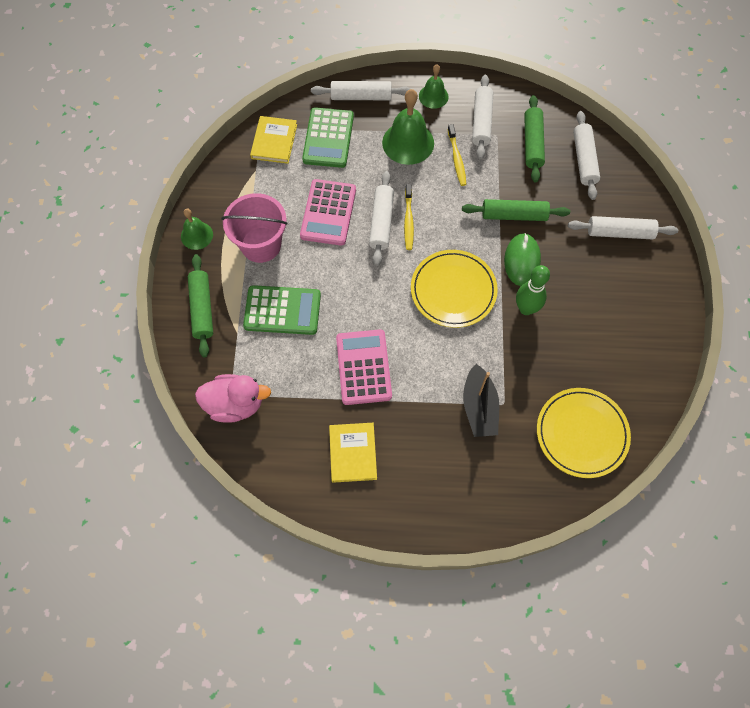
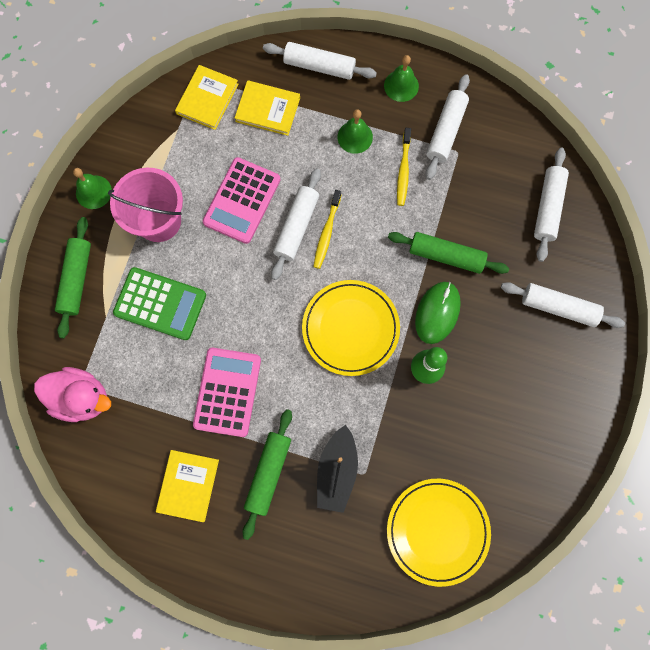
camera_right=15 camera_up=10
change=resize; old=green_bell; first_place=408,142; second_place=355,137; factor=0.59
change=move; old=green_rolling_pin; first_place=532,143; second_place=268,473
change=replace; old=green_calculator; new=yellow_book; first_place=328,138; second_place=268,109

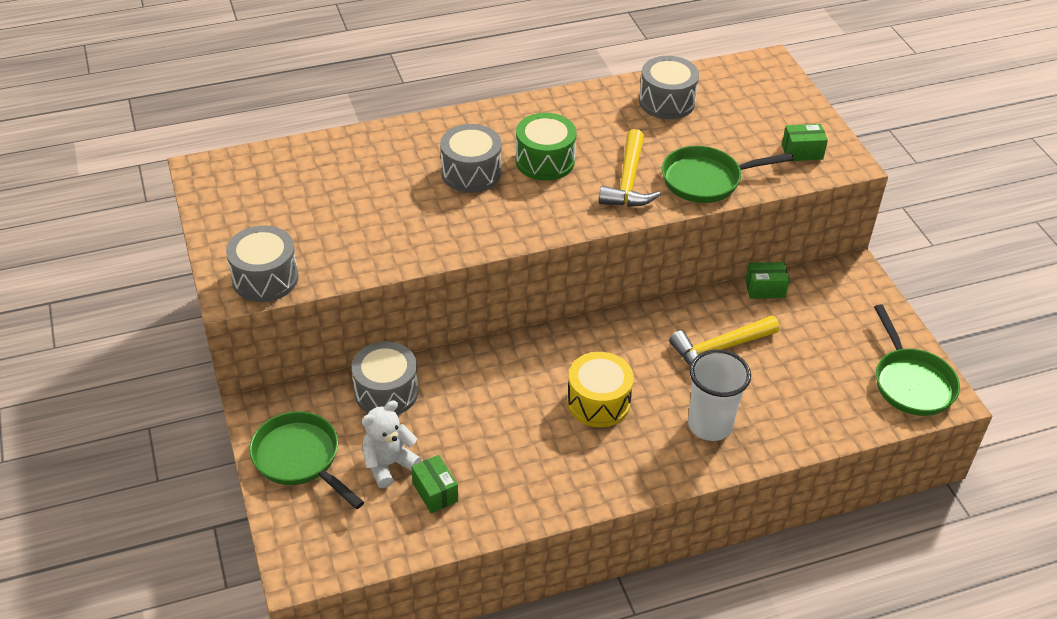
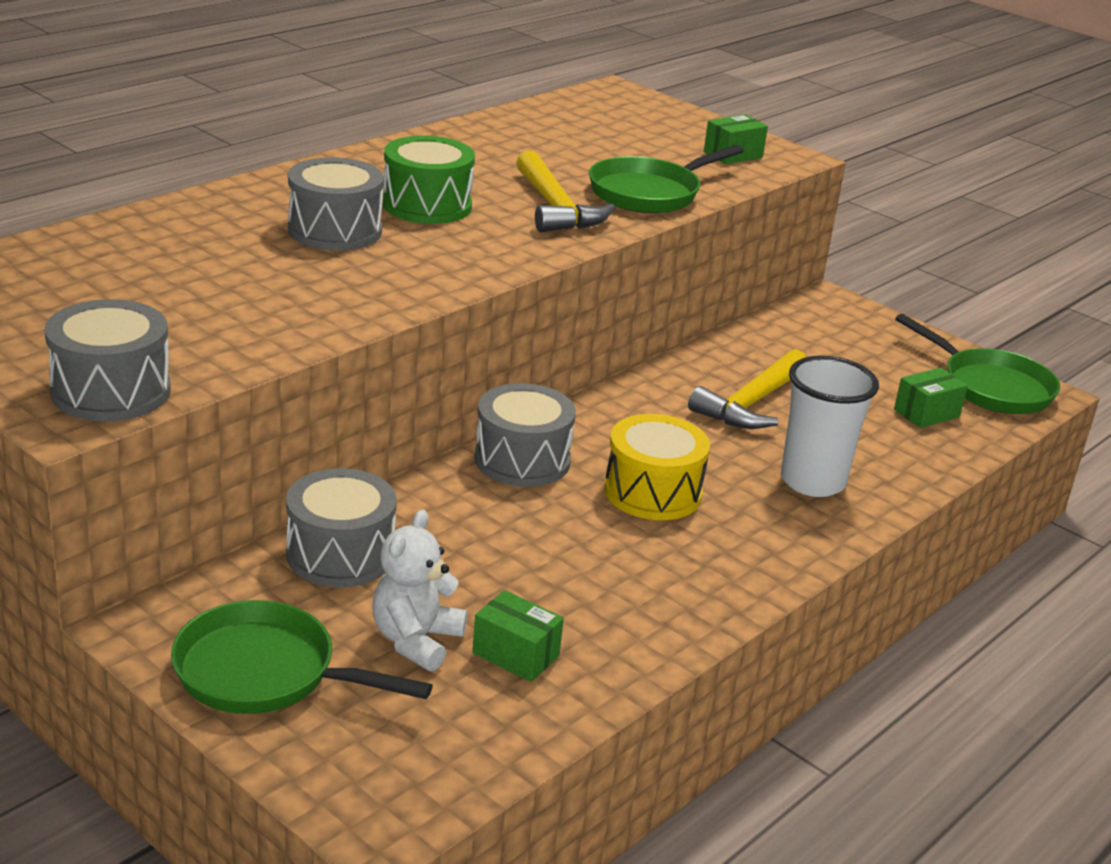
camera_right=-30 camera_up=-15
change=move; old=grey_drum; first_place=666,102; second_place=522,460
change=move; old=green_box; first_place=765,289; second_place=926,413

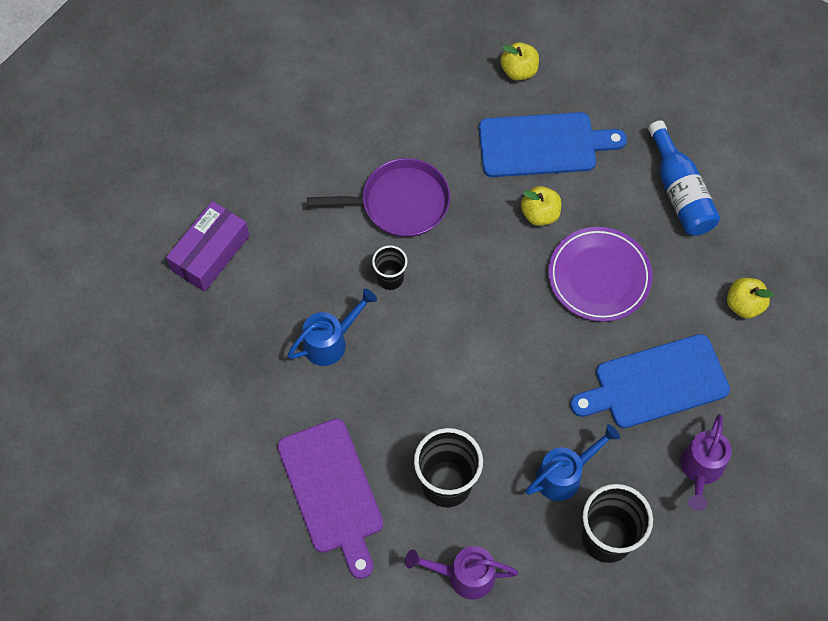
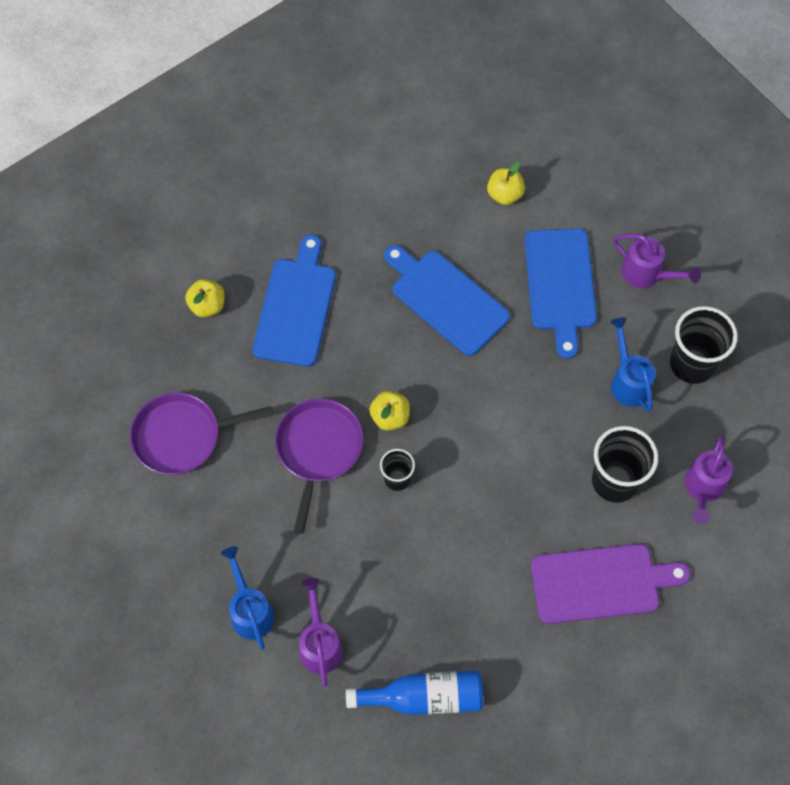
camera_right=-75 camera_up=0
change=move; old=blue_bottle; first_place=680,192; second_place=424,697
change=move; old=yellow_apple; first_place=540,214; second_place=390,417
change=replace; old=purple_box; new=purple_watering_can; first_place=210,253; second_place=320,644
change=replace; old=purple_plate; new=blue_cutting_board; first_place=599,276; second_place=446,299
change=move; old=blue_watering_can; first_place=330,342; second_place=250,611
change=insert; new=purple_pan; second_place=182,436

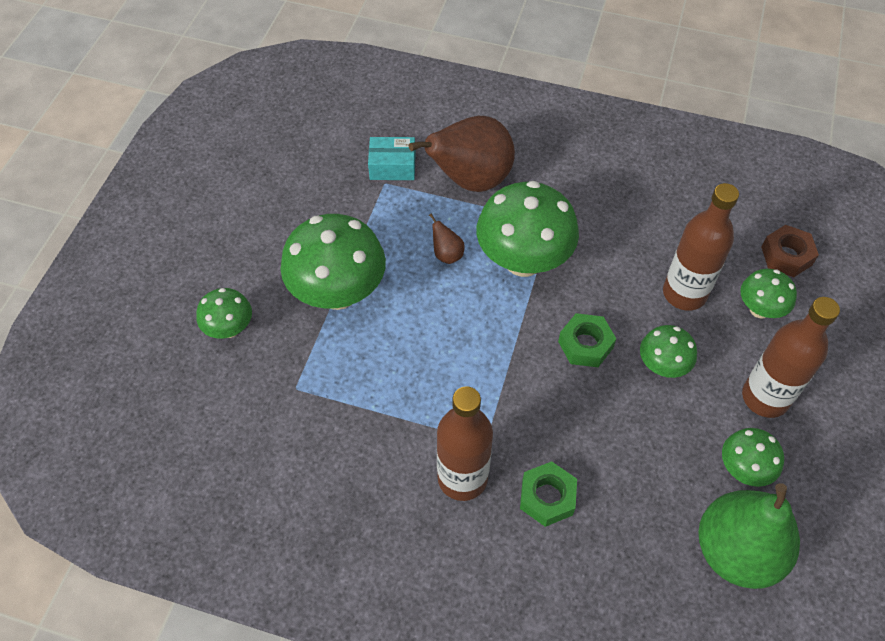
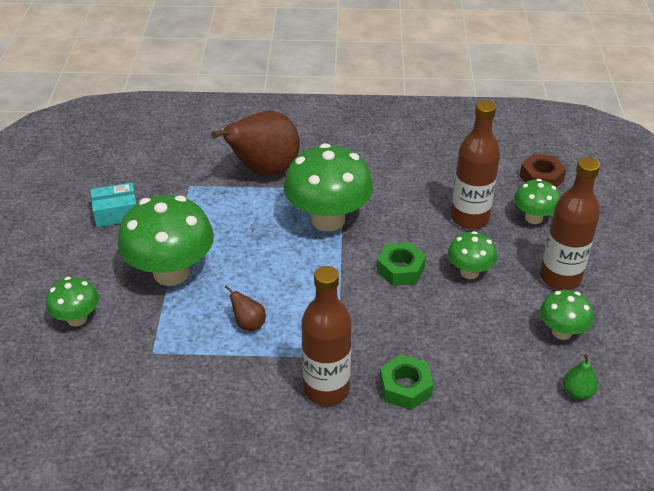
camera_right=-15 camera_up=-15
change=move; old=turquoise_box; first_place=392,166; second_place=116,213
change=move; old=brown_pear; first_place=447,254; second_place=248,324
change=resize; old=green_pear; first_place=736,551; second_place=577,392; factor=0.4

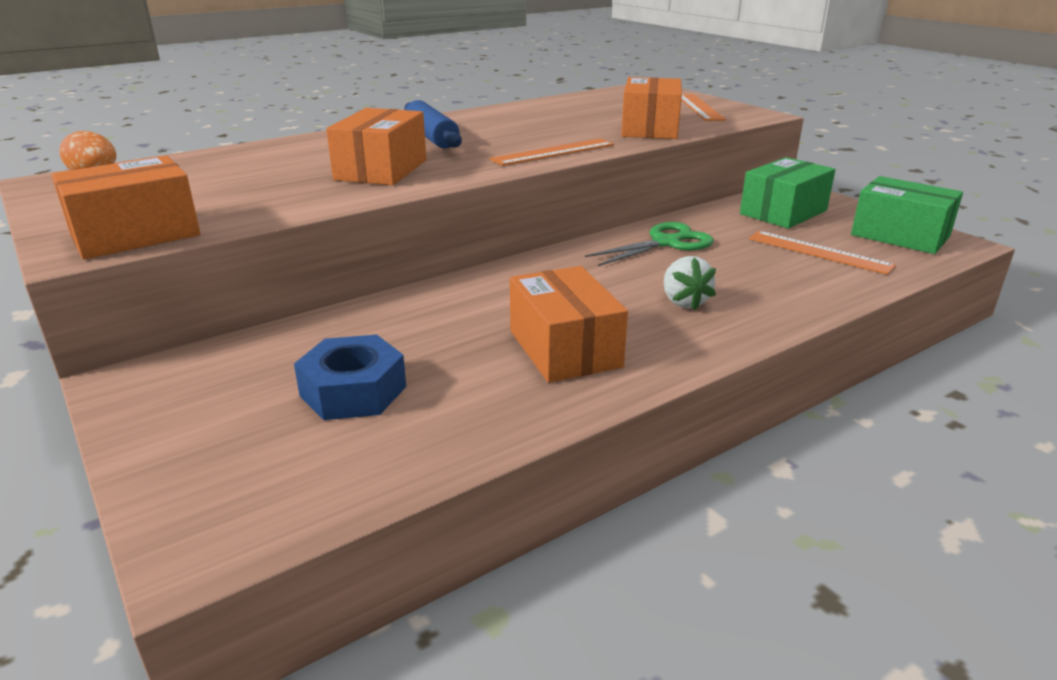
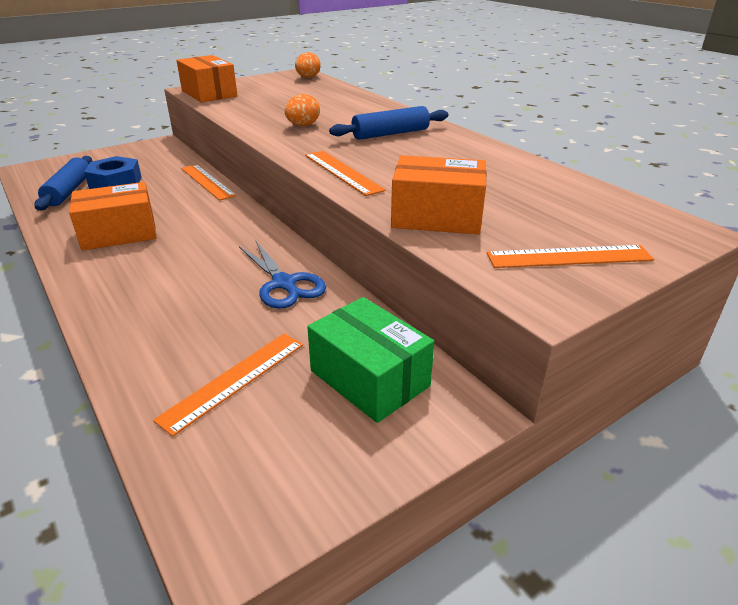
camera_right=90 camera_up=5
change=replace; old=orange_box; new=orange_egg; first_place=381,170; second_place=303,125
change=delete; old=green_box; first_place=900,235
change=recolor; old=green_scissors; new=blue_scissors; first_place=666,243; second_place=284,283
change=delete; old=white_strawberry; first_place=684,302
change=insert; new=blue_rolling_pin; second_place=69,191
change=insert; new=orange_ruler; second_place=207,182

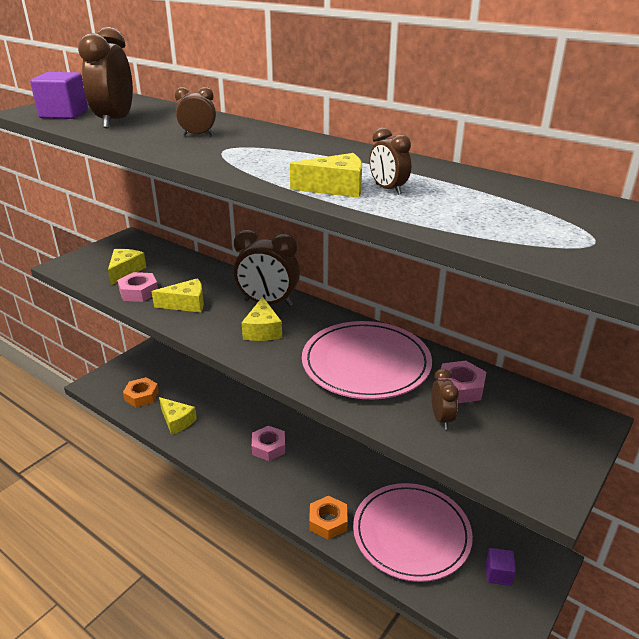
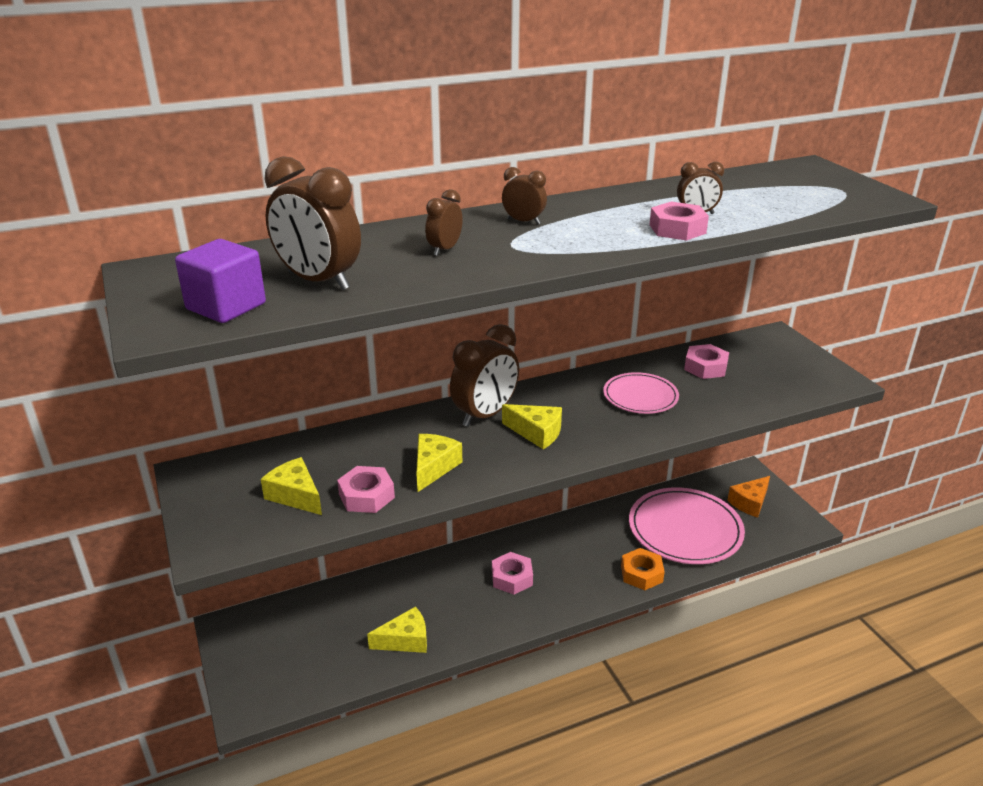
camera_right=-60 camera_up=0
change=replace; old=yellow_cheese; new=pink_nut; first_place=336,188; second_place=677,229
change=resize; old=pink_plate; first_place=366,363; second_place=640,396; factor=0.58
change=move; old=brown_clock; first_place=441,419; second_place=523,222
change=delete; old=orange_nut; first_place=141,396
change=replace; old=purple_cube; new=orange_cheese; first_place=498,574; second_place=750,503

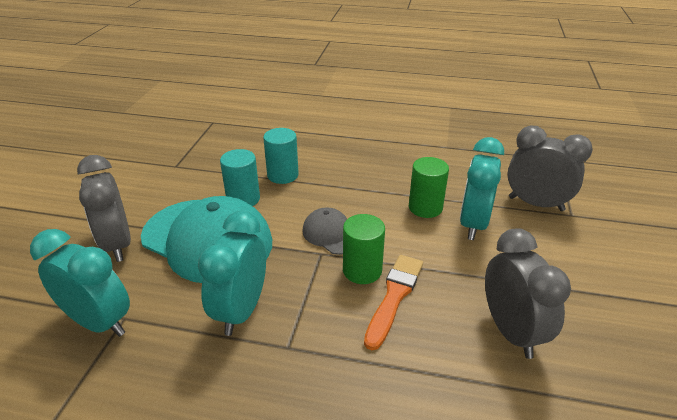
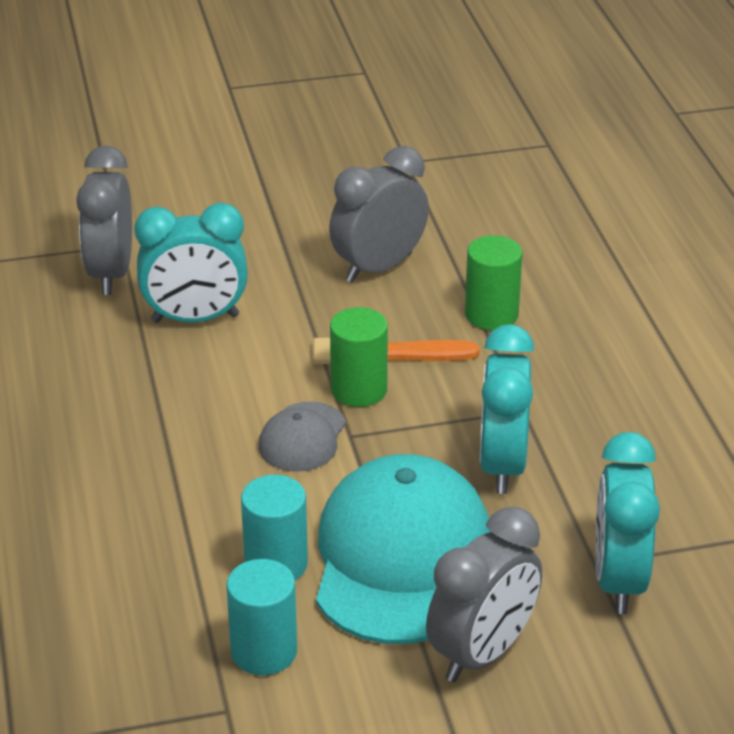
camera_right=-115 camera_up=0
change=move; old=turquoise_cylinder; first_place=283,175; second_place=264,651
change=move; old=green_cylinder; first_place=425,208; second_place=491,315
change=rotate; old=turquoise_clock; first_place=241,310; second_place=502,465; degrees=105

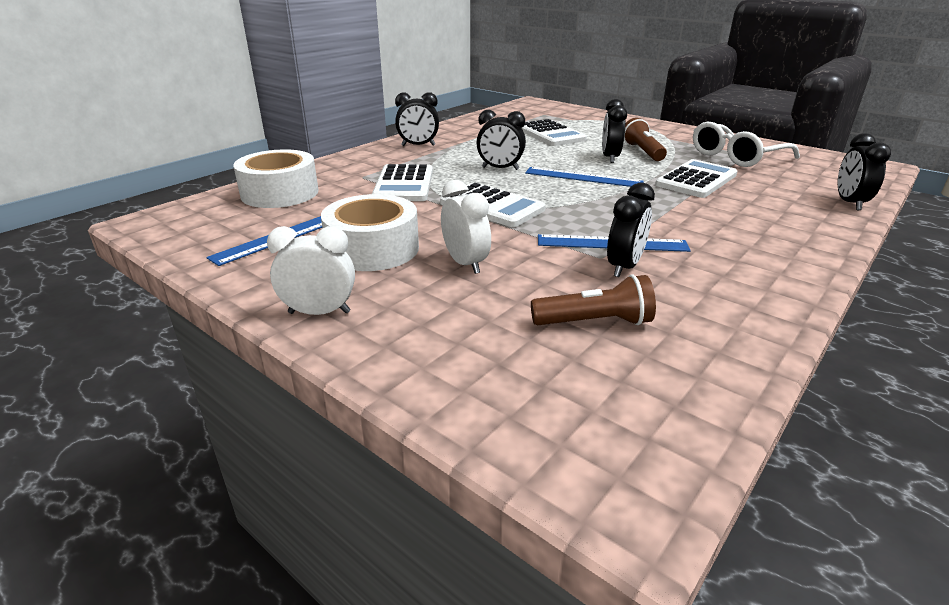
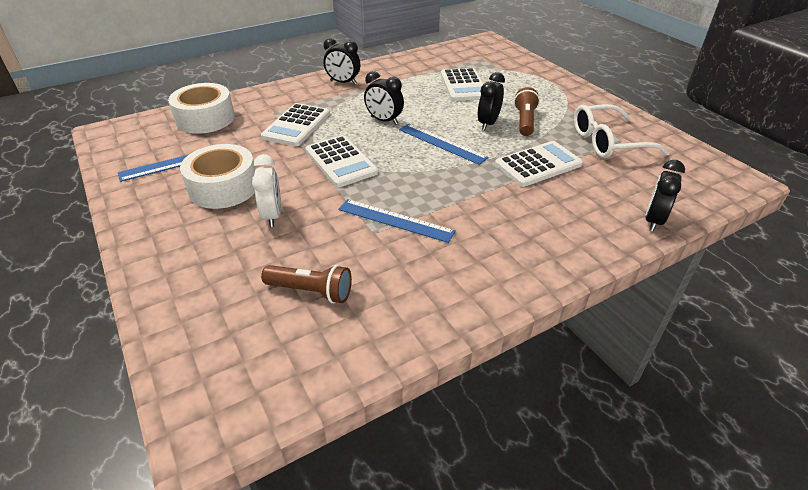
camera_right=20 camera_up=10
change=delete; old=black_clock; first_place=624,267
change=delete; old=white_clock; first_place=319,312

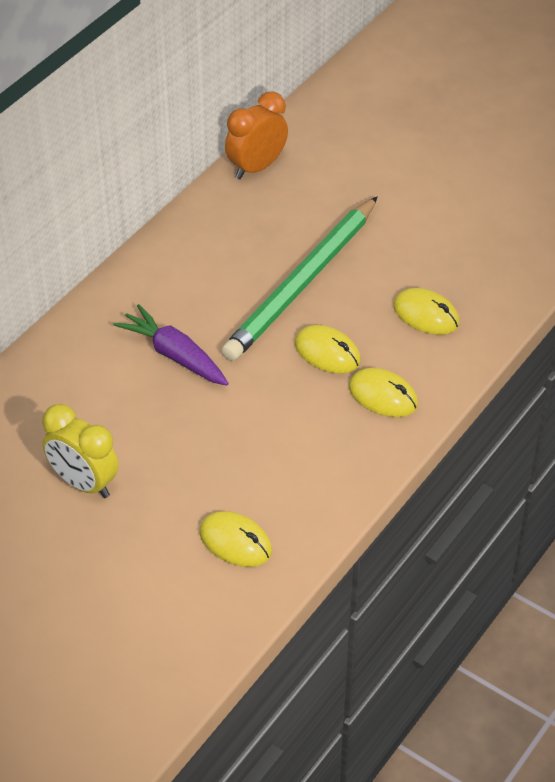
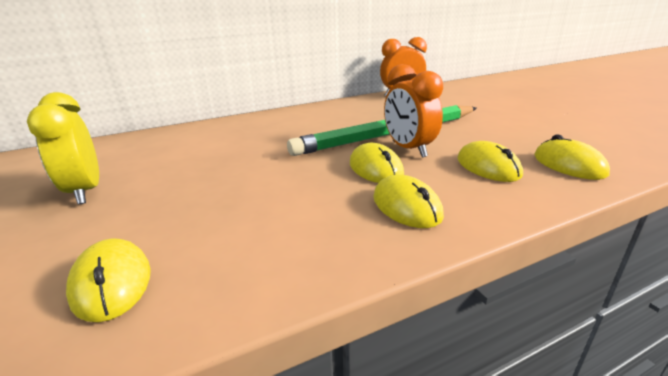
camera_right=30 camera_up=-20
change=delete; old=purple_carrot; first_place=174,355
change=insert; new=orange_clock; second_place=409,149
change=insert; new=yellow_mouse; second_place=568,165

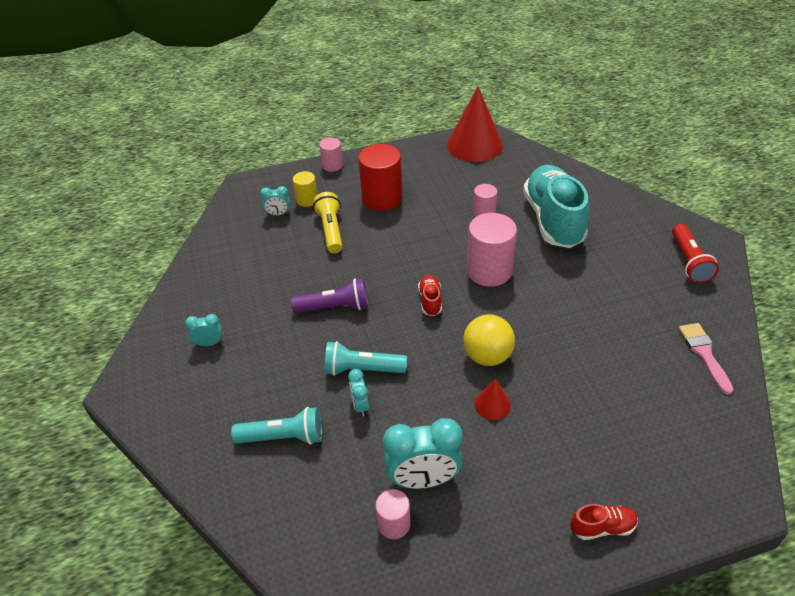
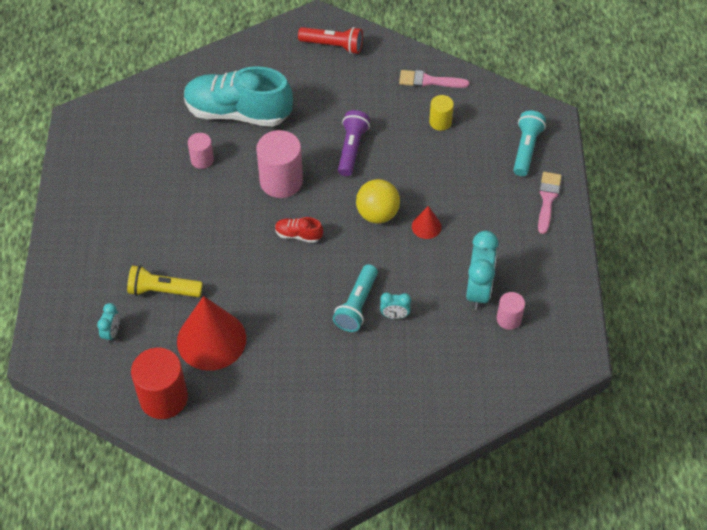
camera_right=-75 camera_up=10
change=move; old=red_cone; first_place=474,145; second_place=211,340
change=delete; old=pink_cylinder; first_place=332,165
change=move; old=red_cylinder; first_place=382,198; second_place=163,398
change=move; old=yellow_cylinder; first_place=307,200; second_place=440,122
change=move; old=purple_flashlight; first_place=334,307; second_place=352,149
change=delete; old=turquoise_clock; first_place=209,343
change=move; old=turquoise_flashlight; first_place=283,437; second_place=526,149
change=replace; old=red_shoe; new=pink_brush; first_place=602,527; second_place=547,199

